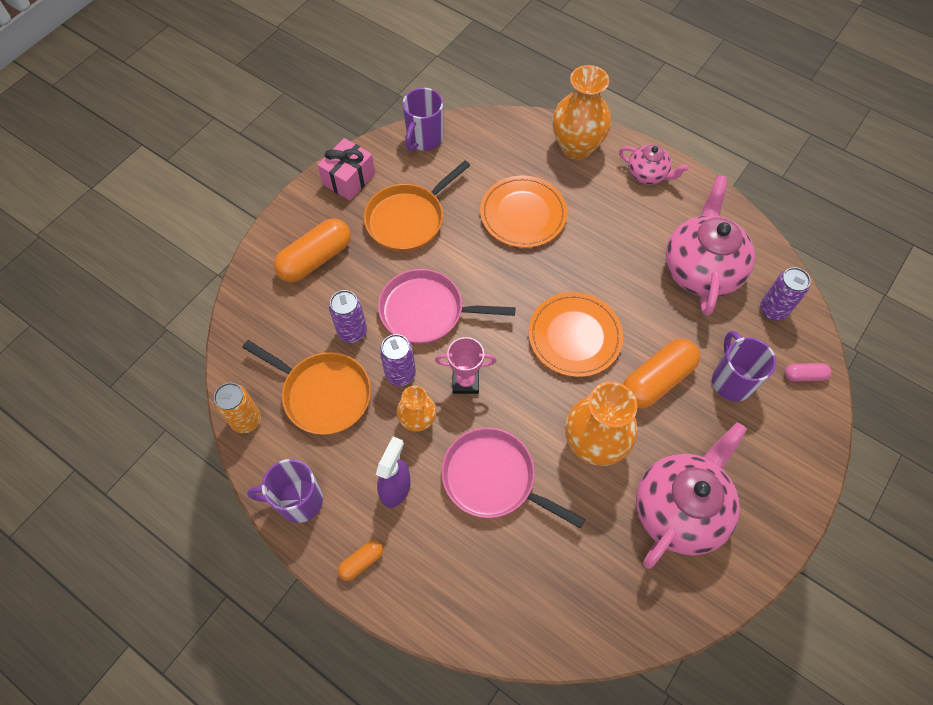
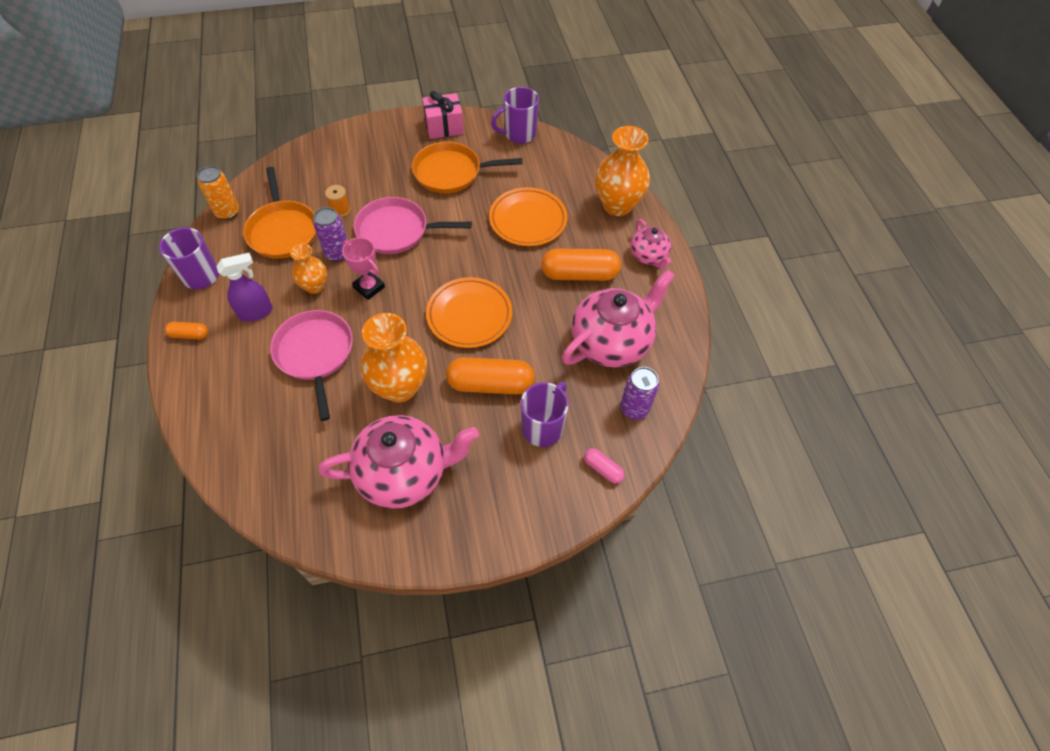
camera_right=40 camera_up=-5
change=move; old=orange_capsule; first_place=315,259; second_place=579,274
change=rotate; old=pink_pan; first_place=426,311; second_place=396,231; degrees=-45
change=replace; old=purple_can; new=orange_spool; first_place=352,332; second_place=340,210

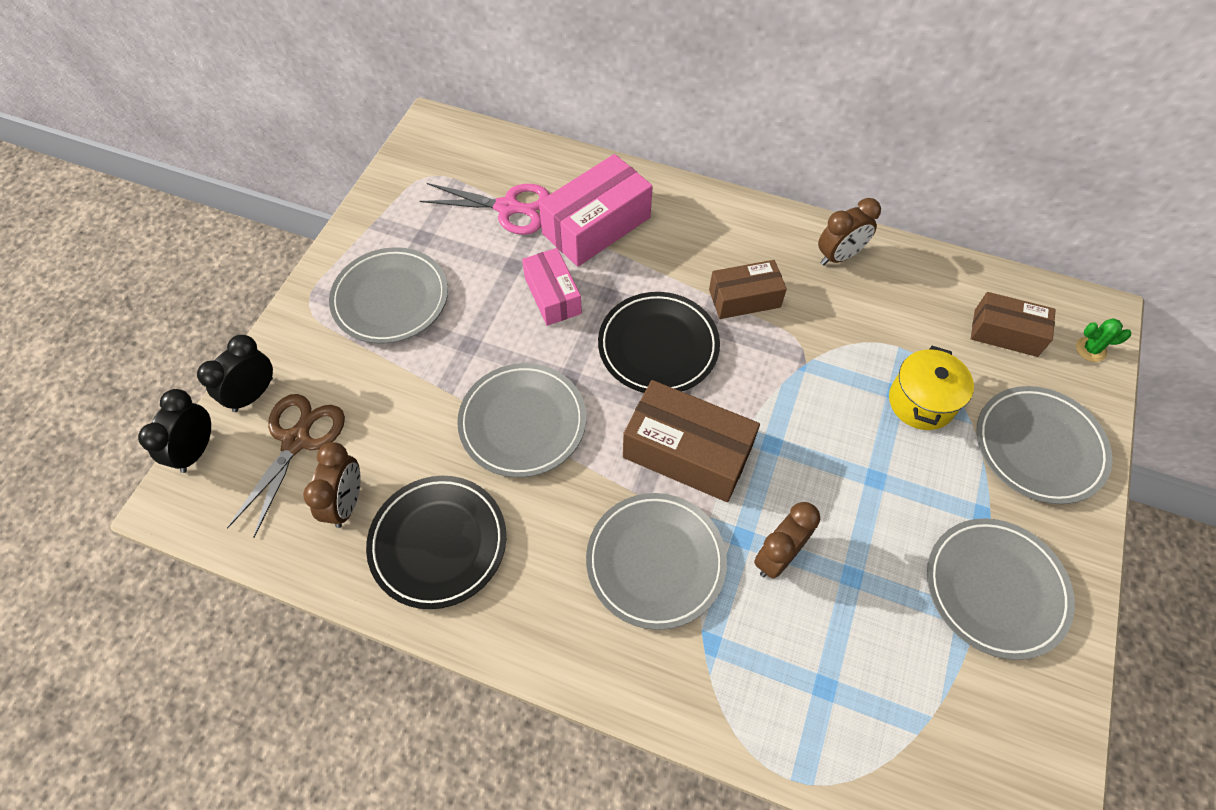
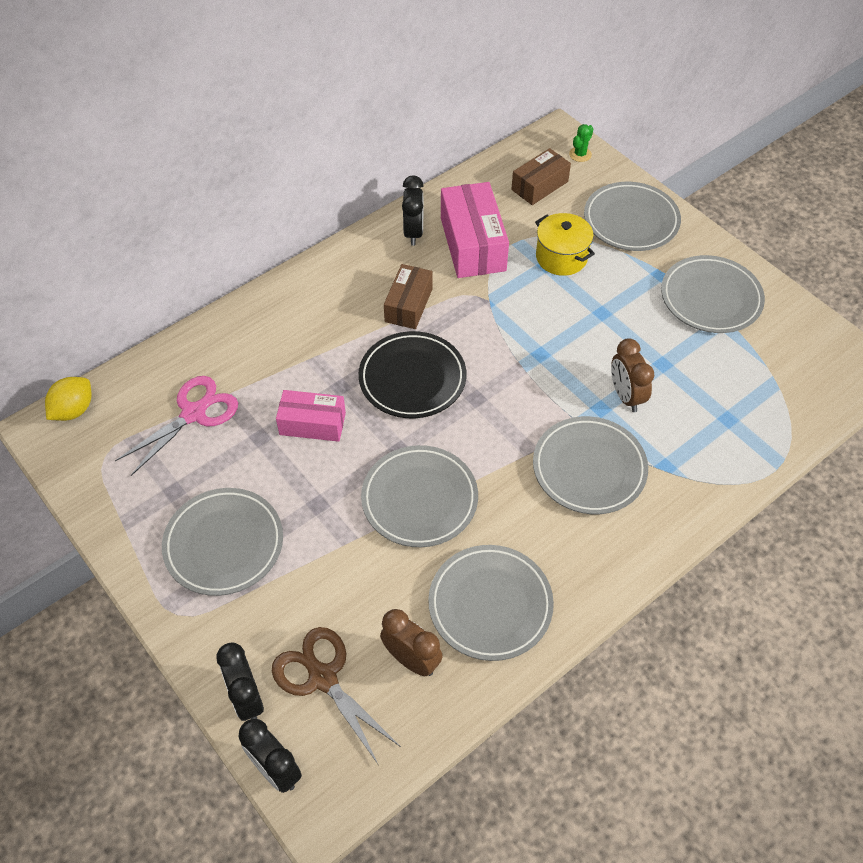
camera_right=-60 camera_up=-5
change=move; old=pink_box; first_place=596,225; second_place=472,244
change=recolor; old=brown_clock; new=black_clock; first_place=839,256; second_place=413,232
change=delete; old=brown_box; first_place=687,453
change=recolor; old=black_plate; new=grey_plate; first_place=438,543; second_place=490,605
change=insert; new=yellow_lemon; second_place=74,410

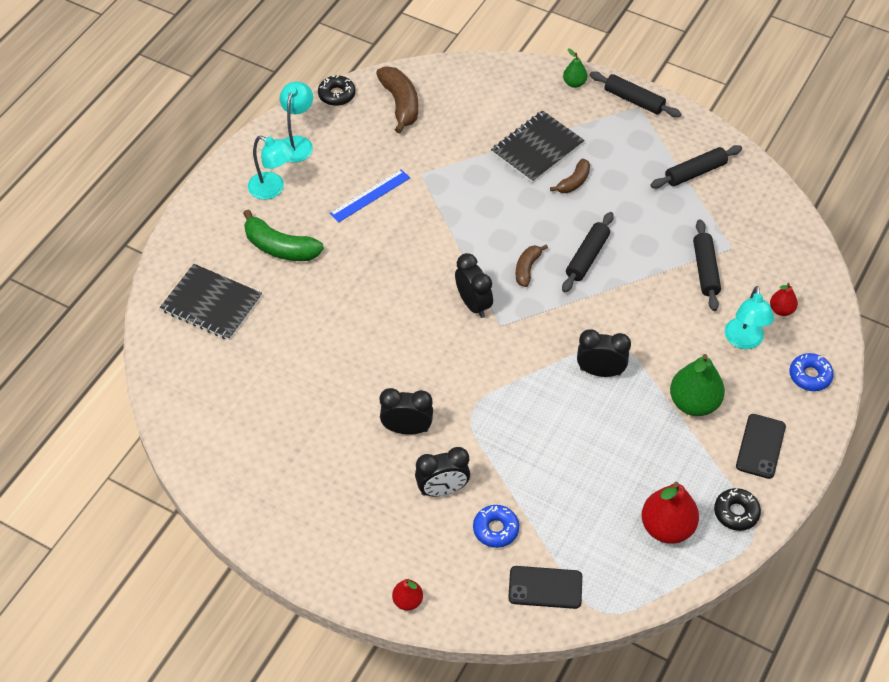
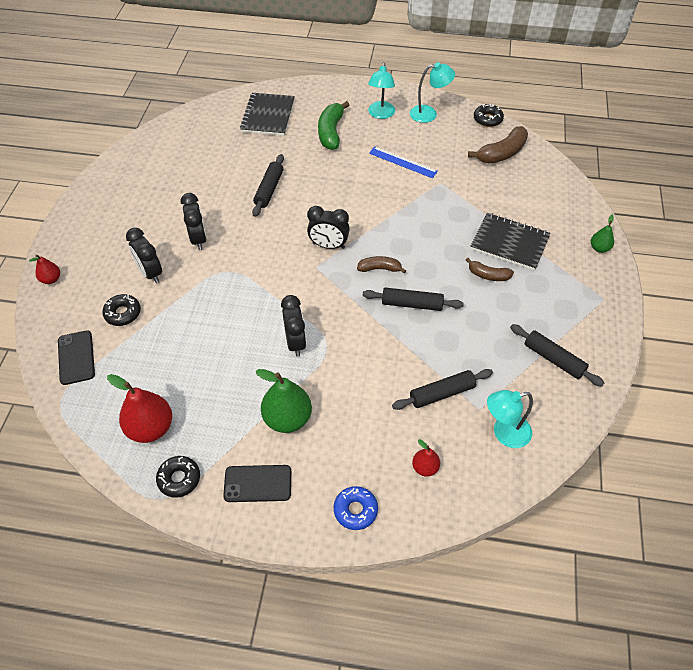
camera_right=70 camera_up=0
change=move; old=black_rolling_pin; first_place=634,100; second_place=269,190
change=rotate; old=black_clock; first_place=473,304; second_place=328,245; degrees=60
change=move; old=turquoise_lamp; first_place=744,341; second_place=504,433
change=recolor; old=blue_donut; new=black_donut; first_place=495,529; second_place=123,313

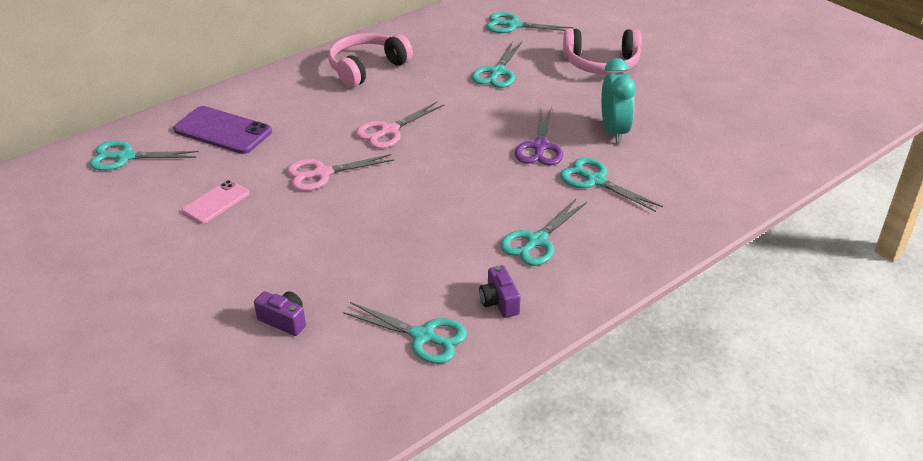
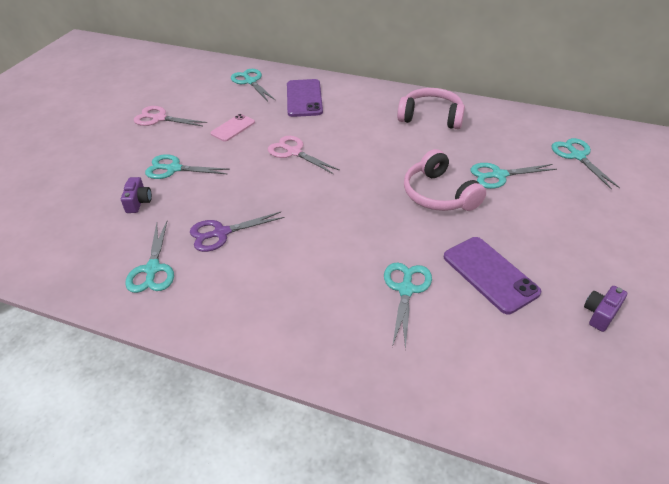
camera_right=60 camera_up=5
change=move; old=pink_headphones; first_place=601,64; second_place=439,194
change=replace; old=turquoise_clock; new=purple_phone; first_place=614,131; second_place=490,274
change=move; old=pink_scissors; first_place=389,131; second_place=159,118
change=move; old=purple_scissors; first_place=540,147; second_place=221,233
change=rotate; old=pink_phone; first_place=216,202; second_place=233,128; degrees=-60
change=move; old=turquoise_scissors; first_place=537,241; second_place=174,169
change=move; old=purple_camera; first_place=499,302; second_place=600,314

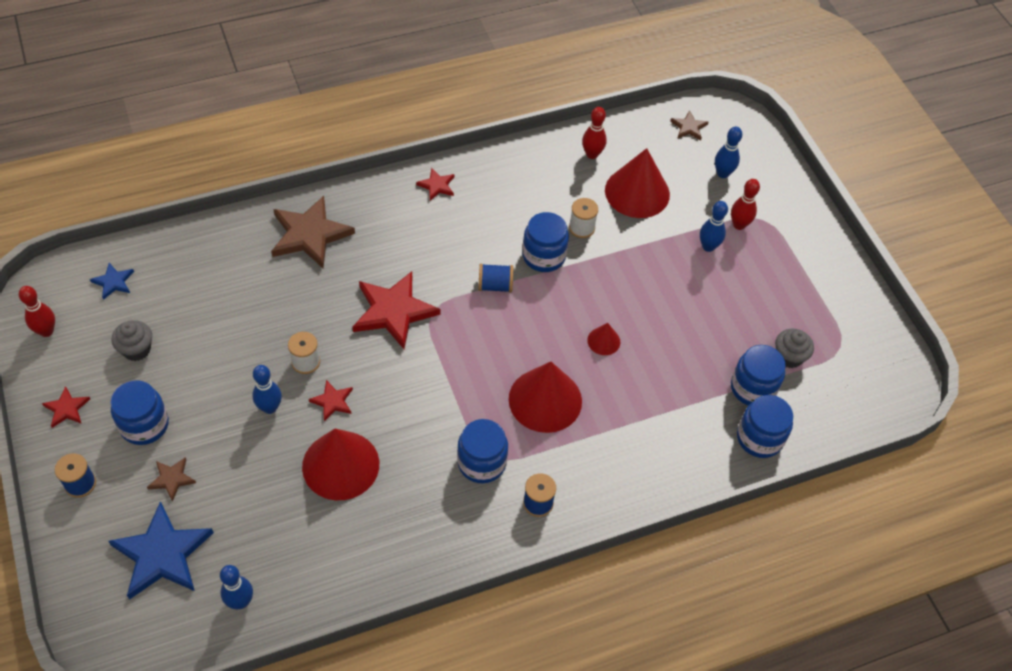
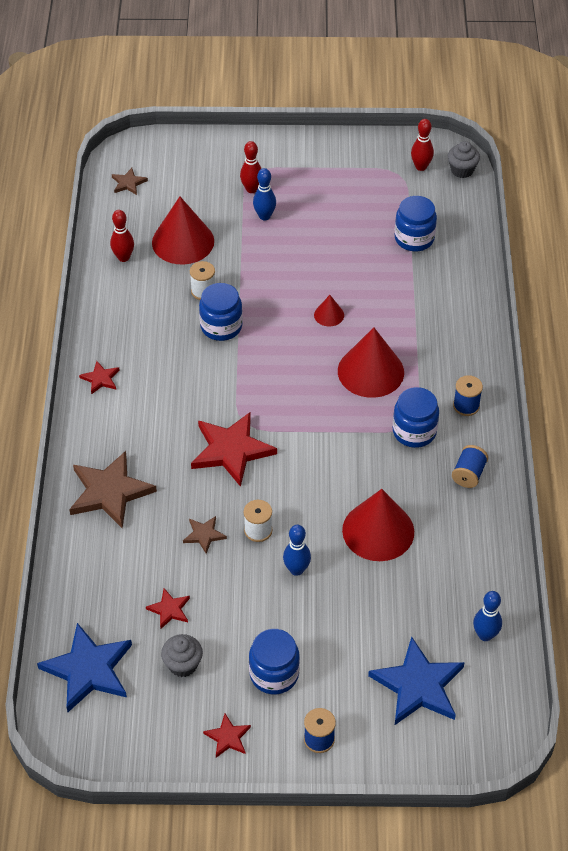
camera_right=-65 camera_up=-5
change=delete; old=blue_bowling_pin; first_place=723,173
change=resize; old=blue_star; first_place=113,282; second_place=88,670; factor=2.07
change=move; old=blue_spool; first_place=495,285; second_place=468,474
change=move; old=red_bowling_pin; first_place=46,331; second_place=421,167
change=move; old=grey_cupcake; first_place=789,357; second_place=462,170
change=move; old=red_star; first_place=332,401; second_place=169,609
change=delete; old=blue_jar; first_place=759,438
change=move; old=brown_star; first_place=172,479; second_place=204,535

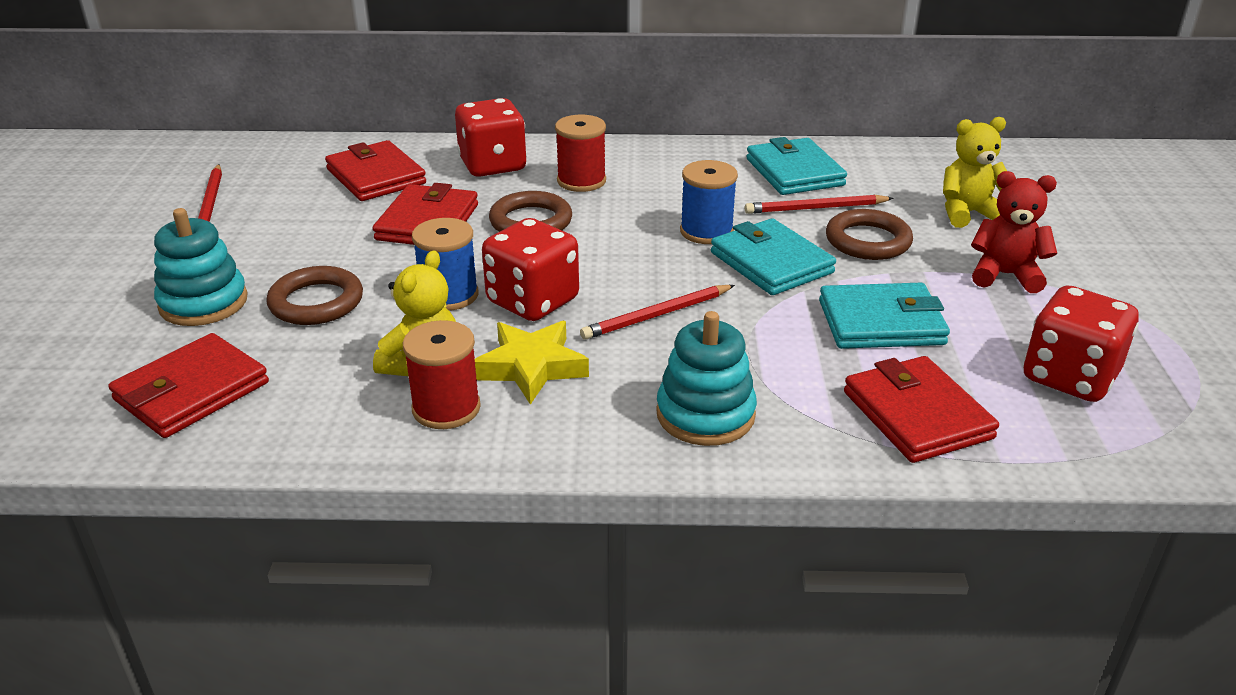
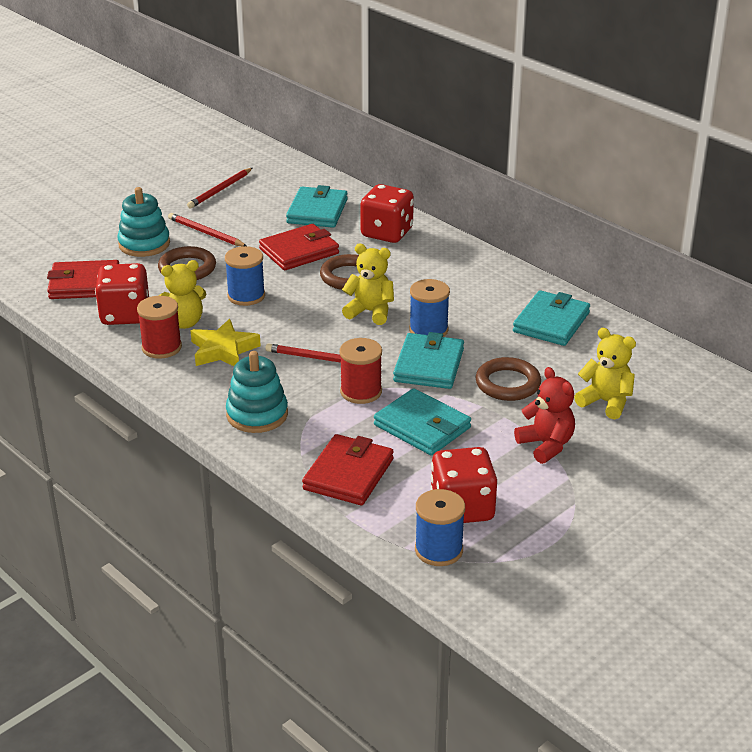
camera_right=45 camera_up=0
change=move; old=red_spool; first_place=581,181; second_place=361,392
change=recolor; old=red_wallet; new=turquoise_wallet; first_place=376,176; second_place=317,211
change=move; old=red_pencil; first_place=815,208; second_place=206,233
change=move; old=red_dice; first_place=532,301; second_place=125,315
change=insert; new=yellow_teddy_bear; second_place=370,312
change=insert; new=blue_spool; second_place=438,550

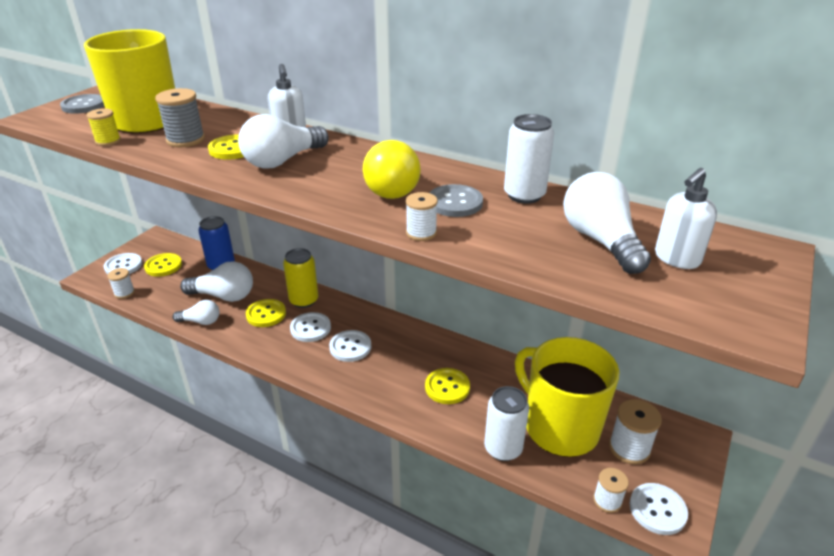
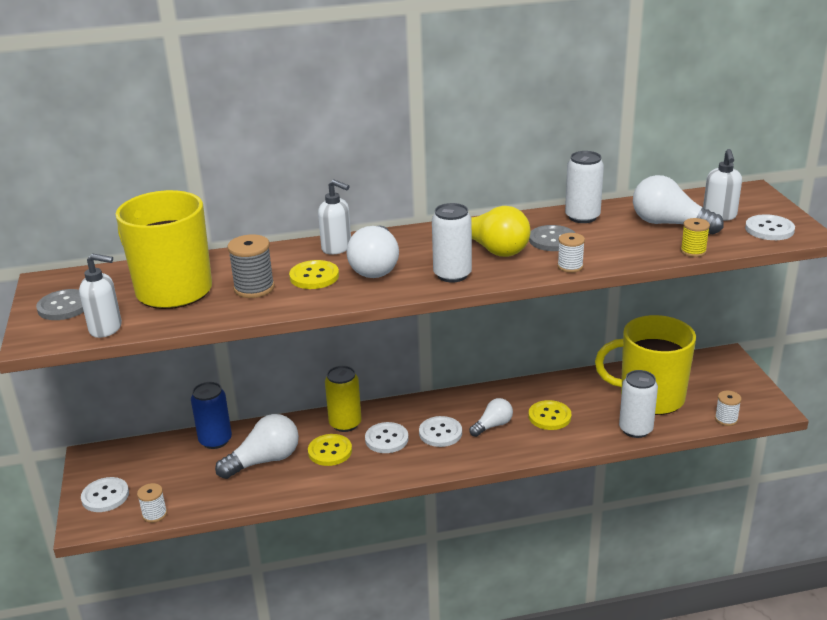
camera_right=-40 camera_up=-5
change=move; old=yellow_spool; first_place=108,141; second_place=693,251
change=delete; old=yellow_button; first_place=163,266
change=move; old=white_light_bulb; first_place=200,321; second_place=492,425
change=delete; old=white_spool; first_place=629,448
change=move; old=white_button; first_place=657,510; second_place=769,229
change=insert; new=white_can; second_place=452,275
change=insert; new=white_soap_dispenser; second_place=106,328

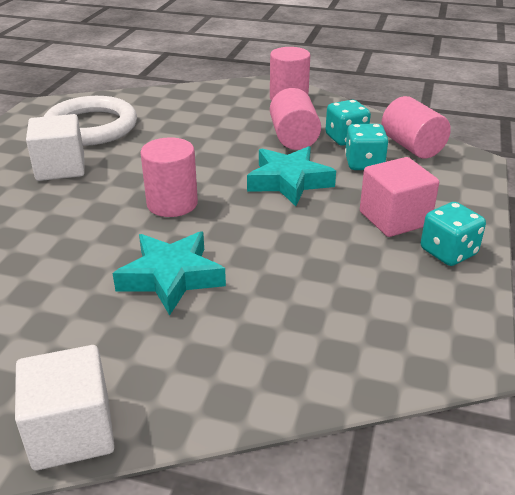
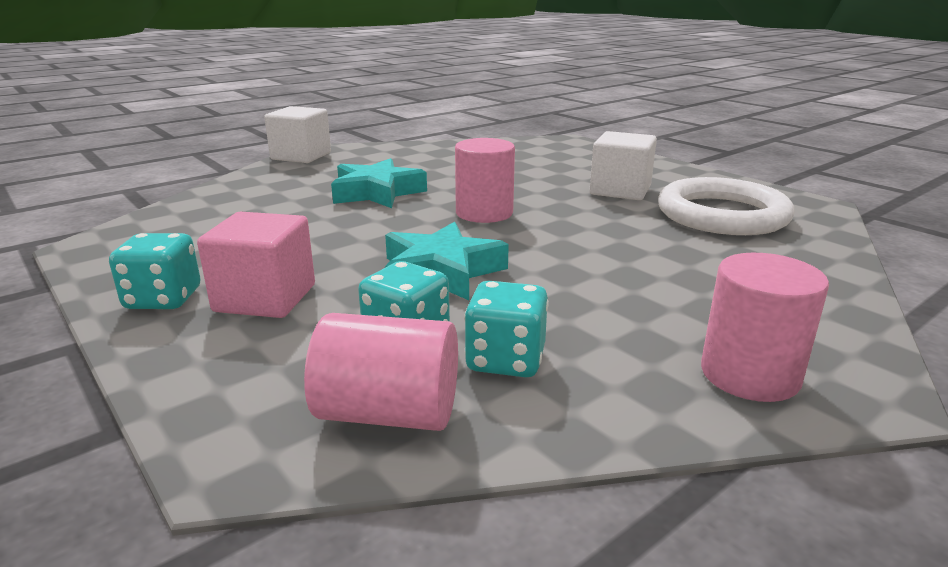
camera_right=125 camera_up=-10
change=delete; old=pink_cylinder; first_place=293,138

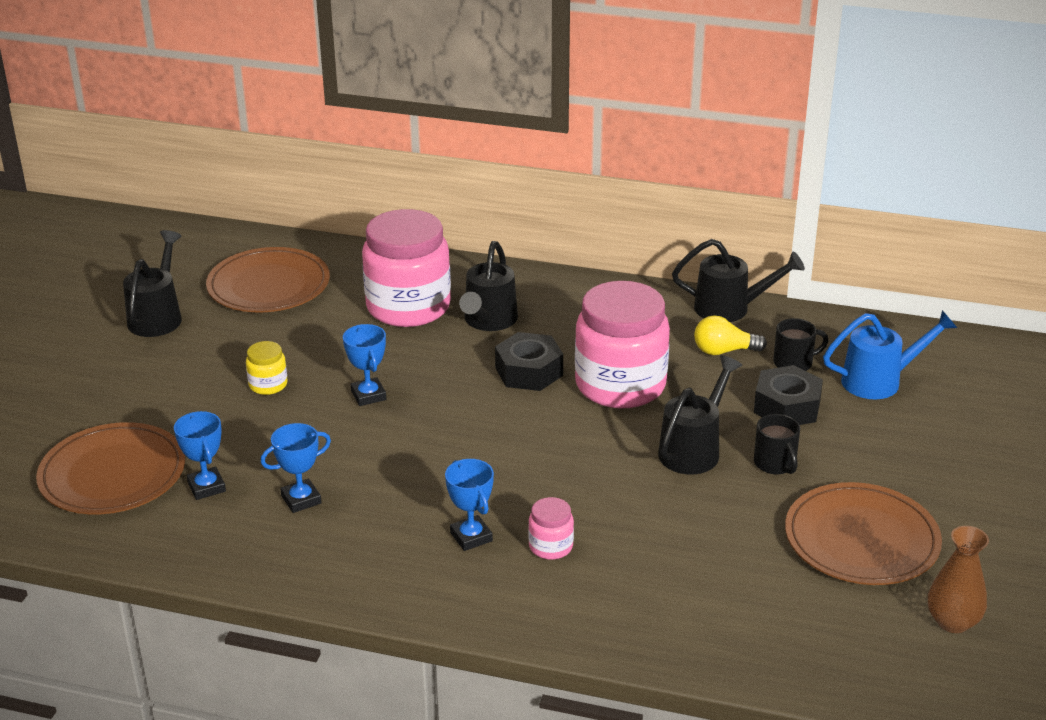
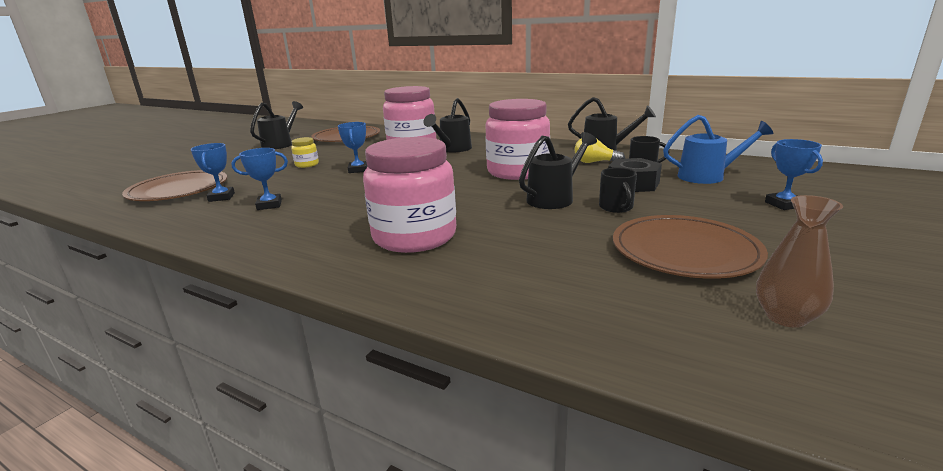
camera_right=15 camera_up=-10
change=delete; old=black_nut; first_place=529,371
change=move; old=blue_trophy; first_place=471,537; second_place=784,204
change=resize; old=pink_jar; first_place=551,546; second_place=414,236; factor=2.35

